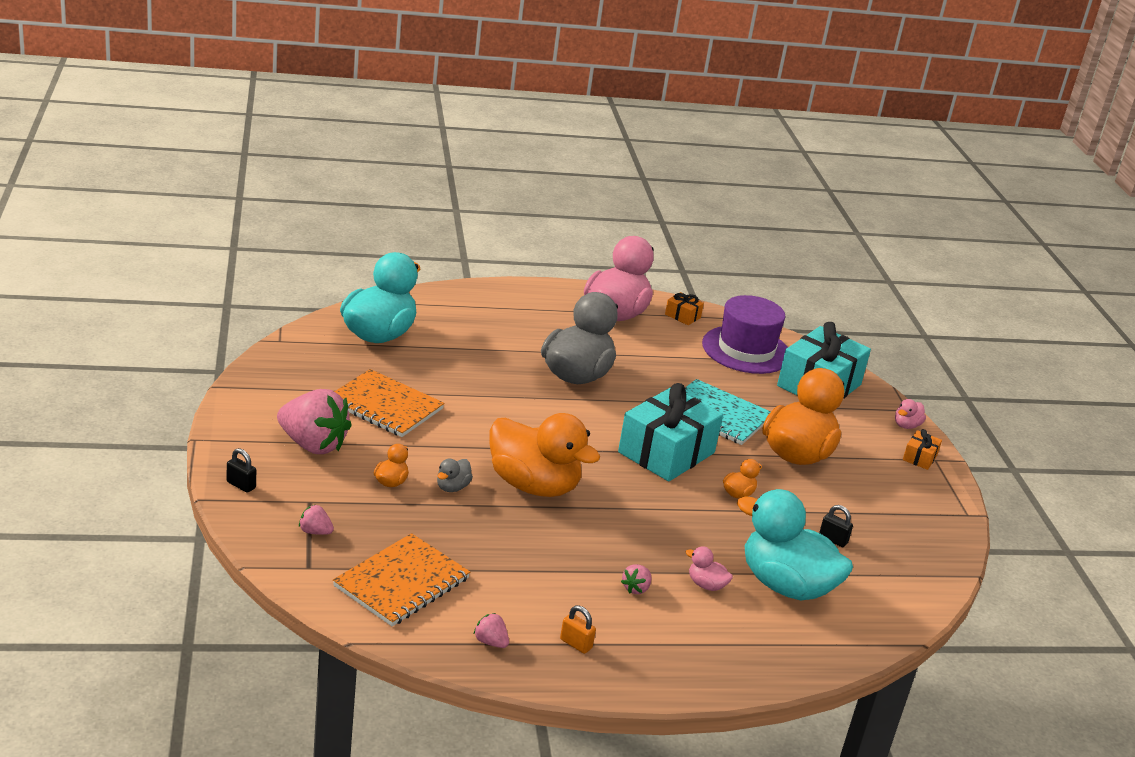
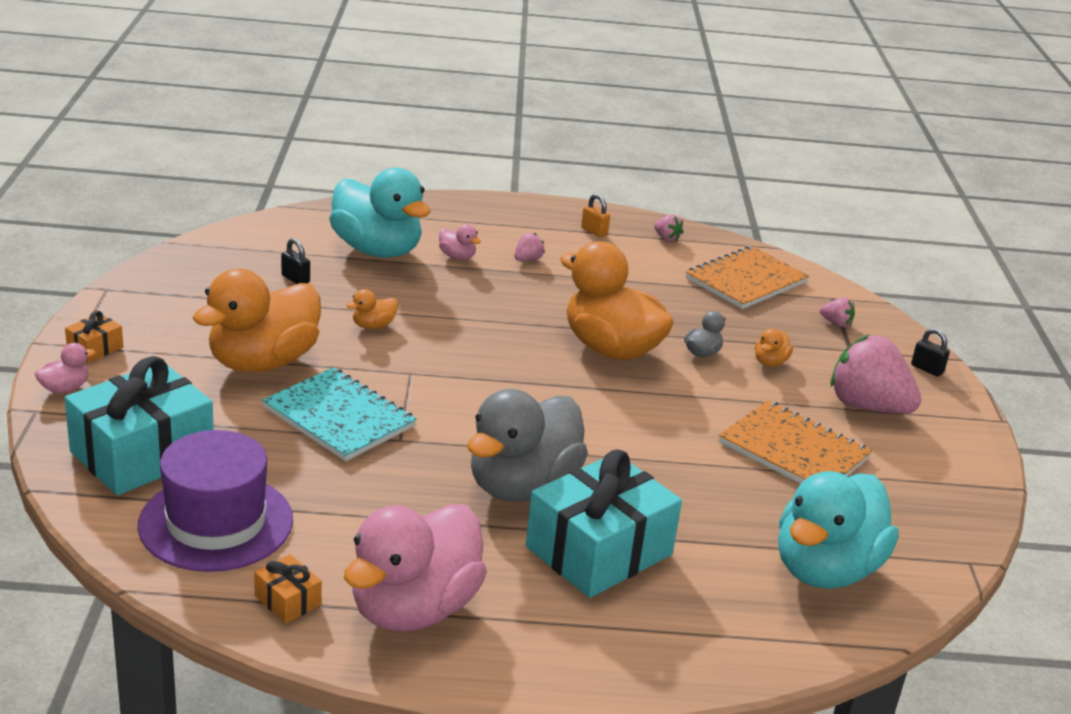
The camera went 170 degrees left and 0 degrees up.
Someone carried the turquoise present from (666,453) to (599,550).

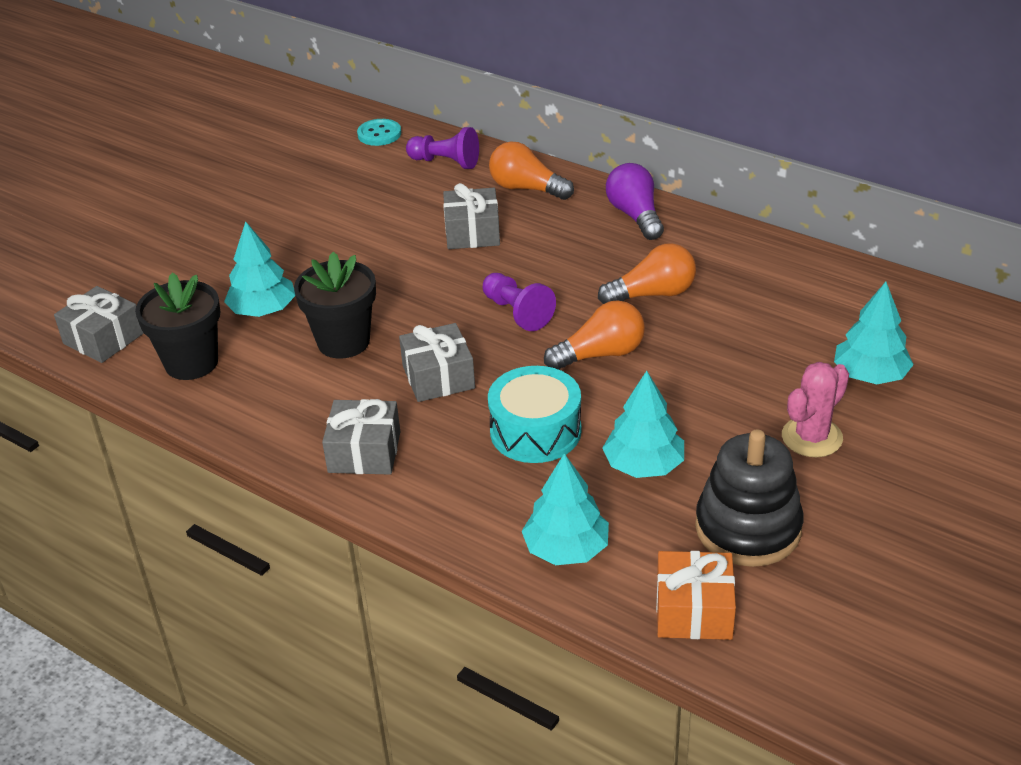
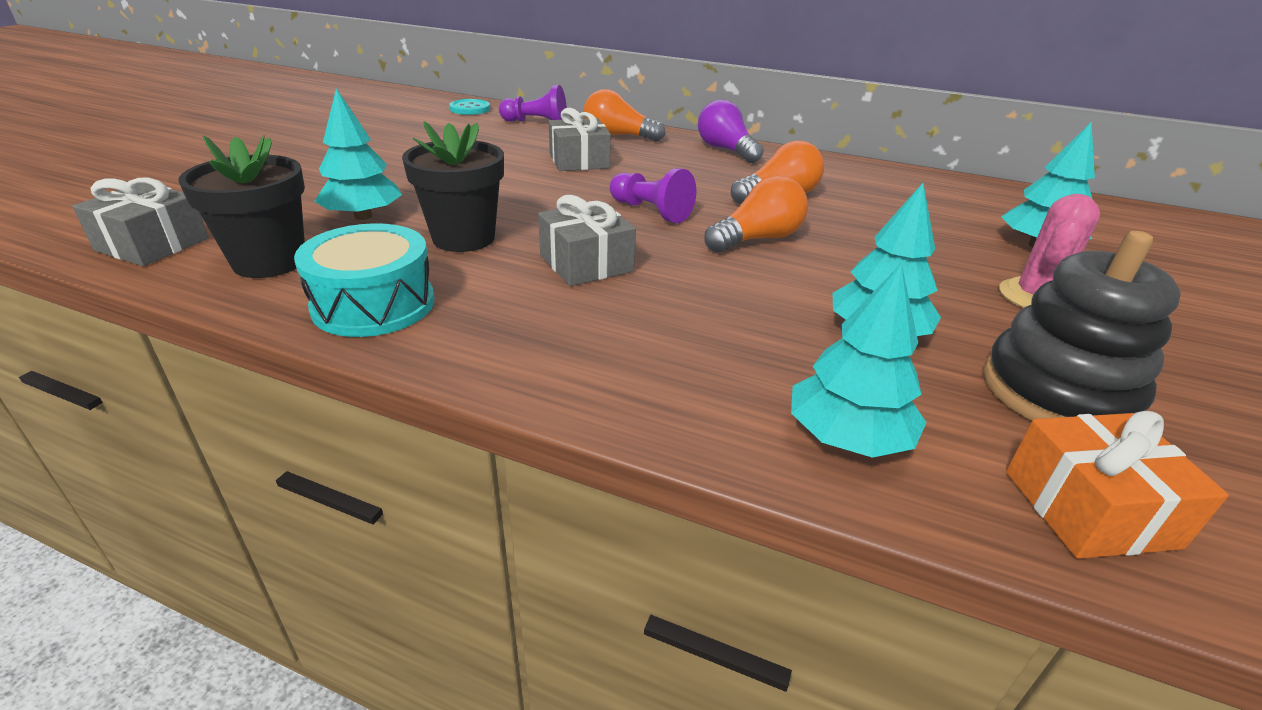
The camera went 15 degrees left and 5 degrees down.
Someone took away the gray present at (364,452).
Someone carried the turquoise snare drum from (535,431) to (374,304).

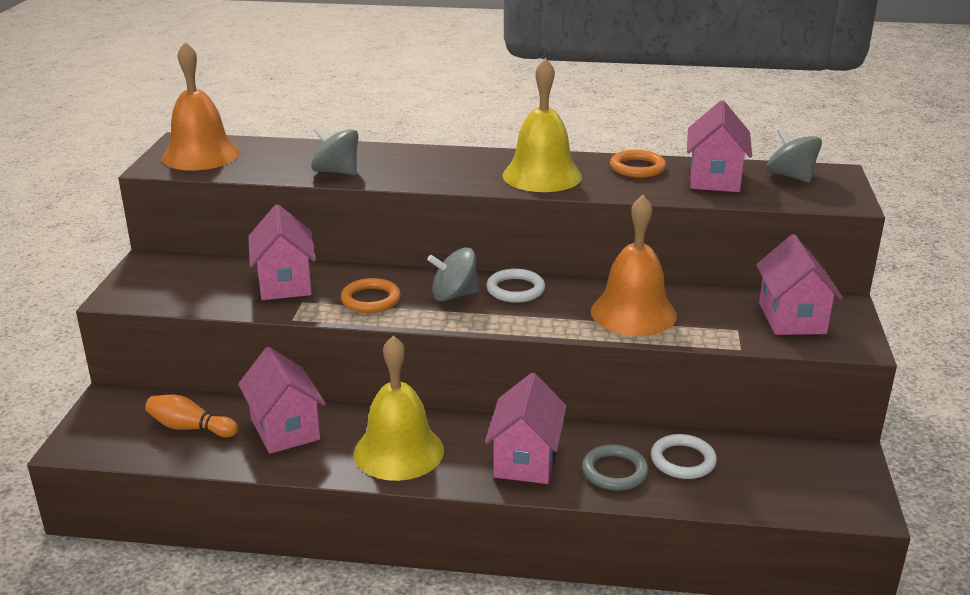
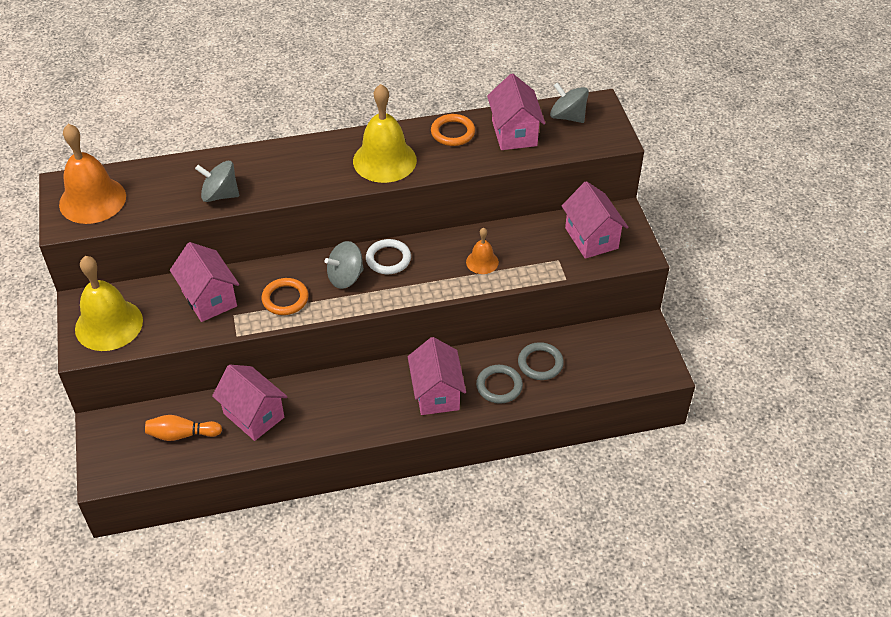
The camera went 20 degrees left and 20 degrees up.
Someone carried the yellow bell from (399,451) to (109,324).
Someone scaled the orange-coloured bell at (633,313) by 0.51.
Someone repainted the white hoop at (683,460), which became the gray hoop at (540,363).

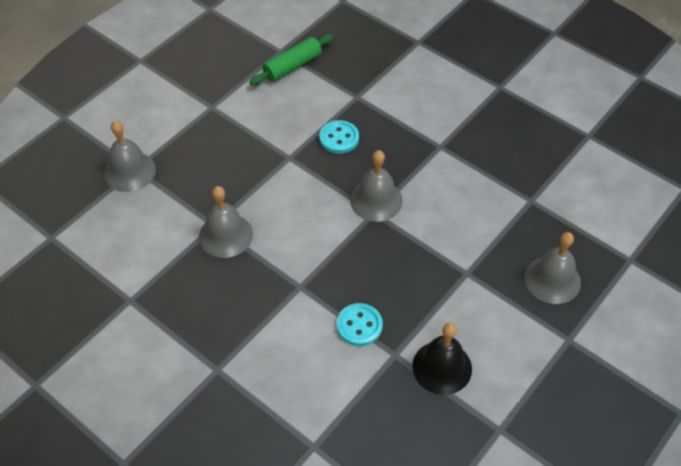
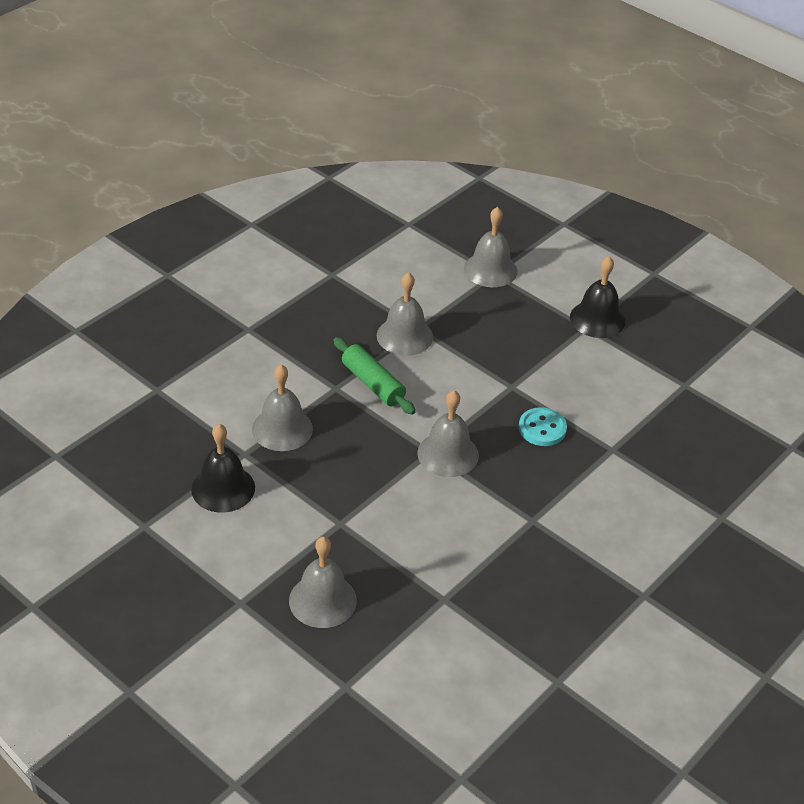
The camera went 90 degrees right and 10 degrees down.
Someone carried the emerald dough roller from (292,66) to (373,384).
Someone swapped the turquoise sewing button at (359,326) for the gray bell at (282,429).
Someone put down the ebony bell at (597,319).

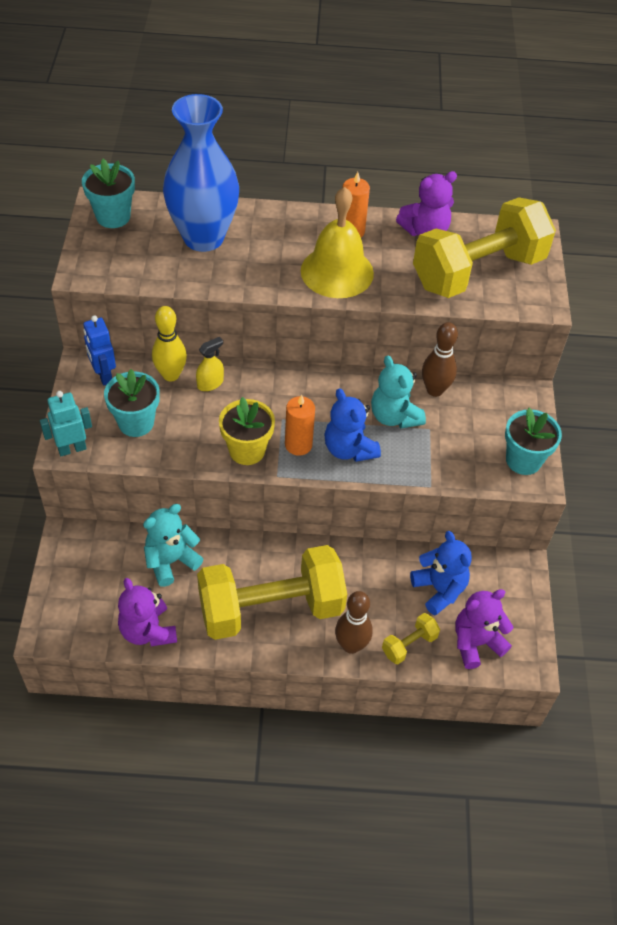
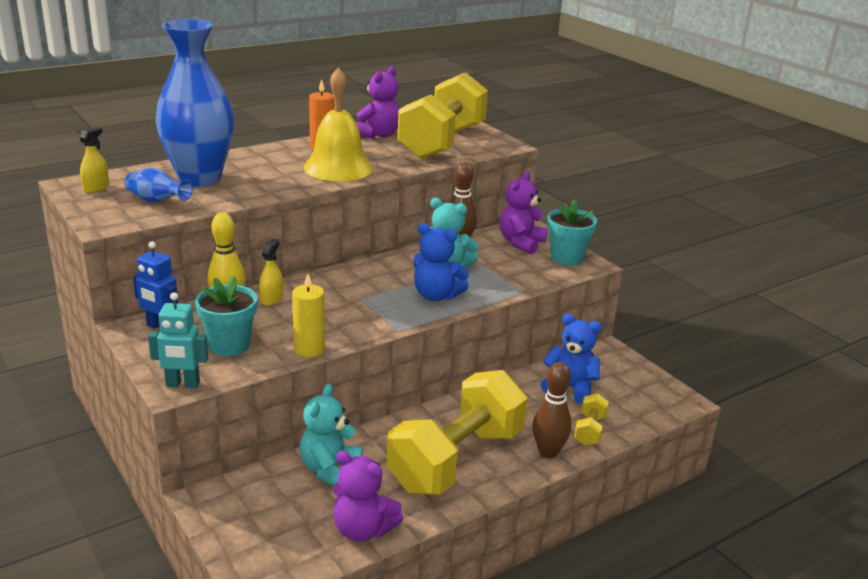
The camera went 35 degrees left and 25 degrees down.
Someone rotated the turquoise toy robot at (72,449) by 120 degrees counterclockwise.
Someone swapped the turquoise flower pot at (113,216) for the yellow sprayer at (96,188).
Someone took away the yellow flower pot at (247,450).
Someone took away the orange-coloured candle at (298,445).
Someone carried the purple stuffed bear from (476,642) to (521,243).
Someone put down the blue flower vase at (157,201).
Someone put down the yellow candle at (309,349).

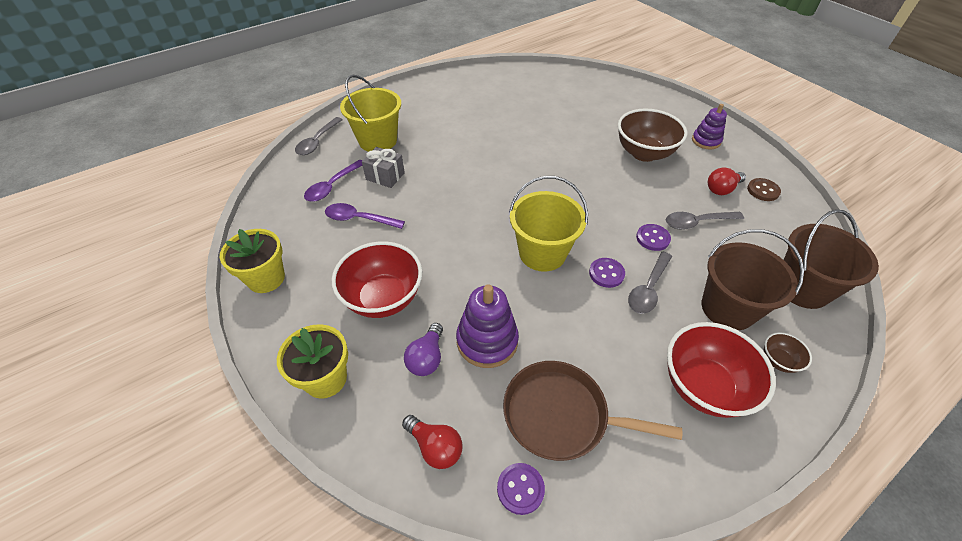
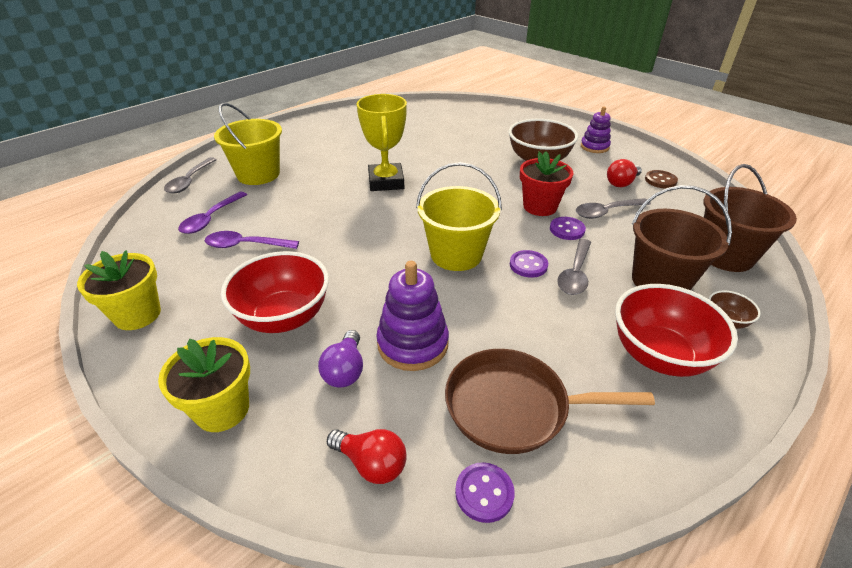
The camera went 10 degrees left and 10 degrees down.
Someone took away the gray present at (385,176).
Someone put down the yellow prize cup at (386,182).
Someone put down the scarlet flower pot at (540,207).

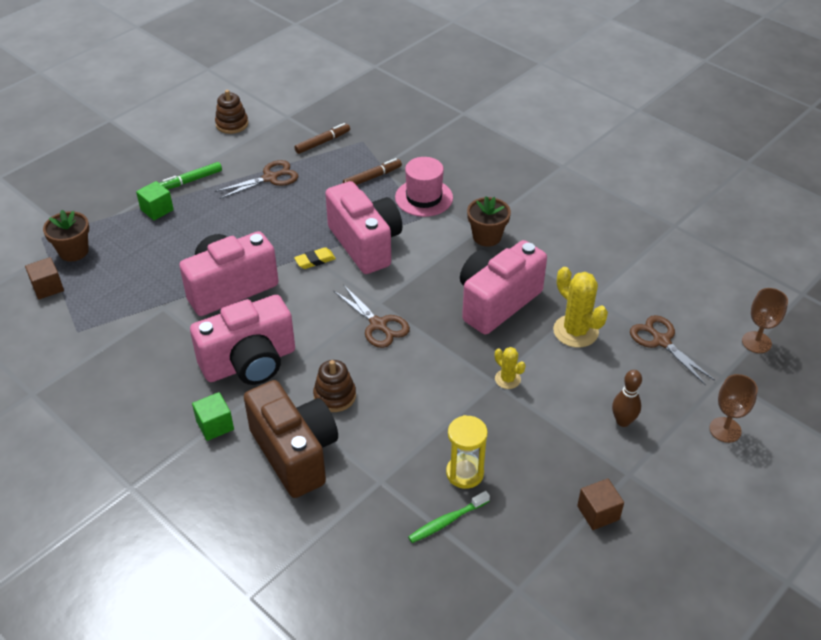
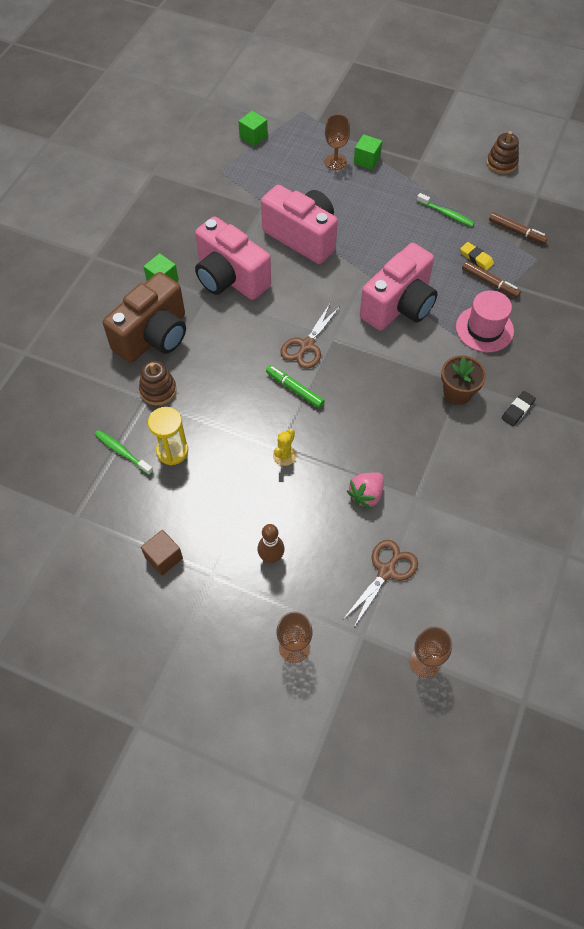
The camera went 70 degrees right and 15 degrees up.
Someone repainted the brown cube at (47,287), which became the emerald cube at (253,137).
Someone took away the brown flower pot at (74,251).
Someone carried the emerald felt pen from (191,180) to (294,389).
Someone swapped the brown scissors at (270,178) for the emerald toothbrush at (446,214).
Someone carried the yellow gum eraser from (315,260) to (476,258).
Someone carried the brown ring stacker from (335,396) to (158,390).
Someone took away the pink compact camera at (496,302).
Someone swapped the yellow prickly plant at (575,331) for the pink strawberry at (366,495).
Someone put down the brown goblet at (335,162).
Someone put down the ebony gum eraser at (517,410).

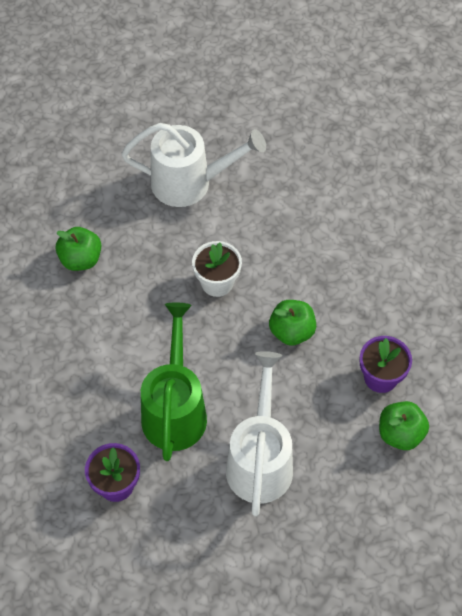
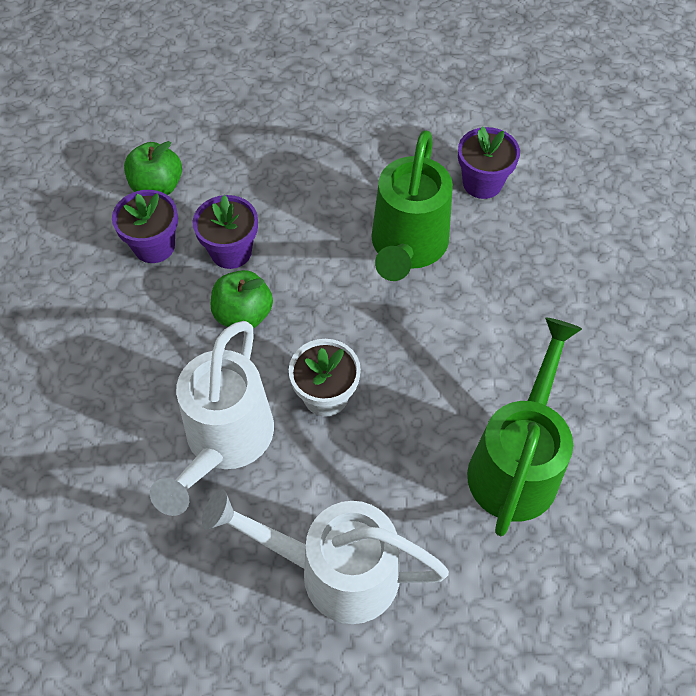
The camera went 170 degrees left and 0 degrees up.
Someone swapped the emerald apple fruit at (81,259) for the emerald watering pot at (517,462).
Someone carried the white watering pot from (260,459) to (224,442).
Someone put down the purple flower pot at (231,251).

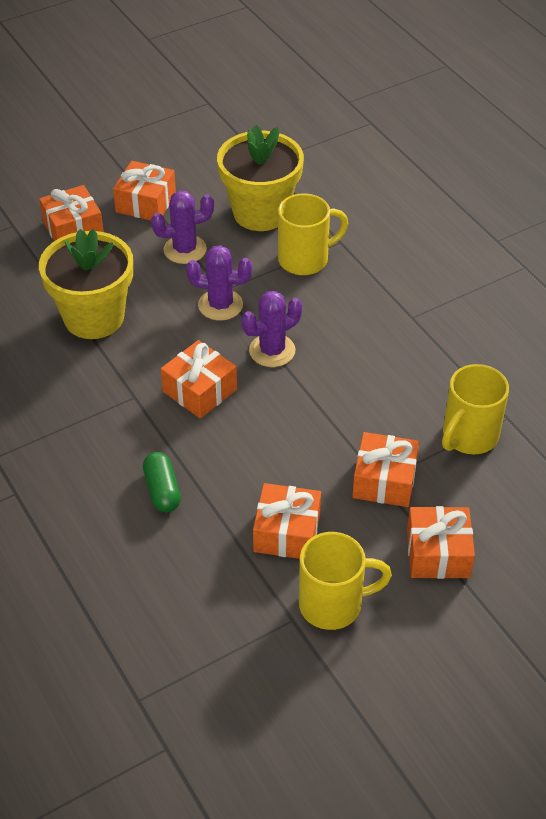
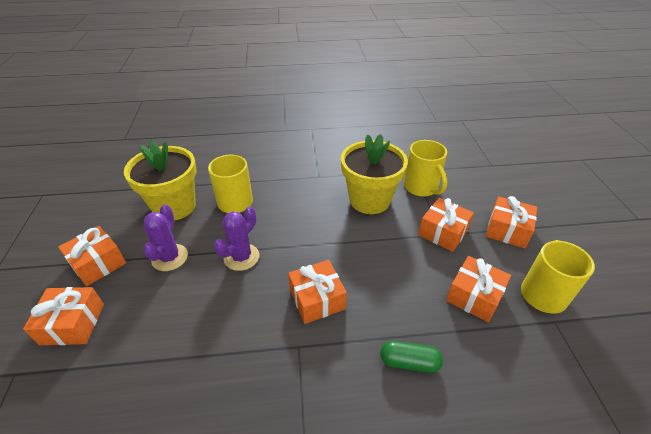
The camera went 65 degrees left and 5 degrees down.
Someone carried the yellow flower pot from (94,317) to (369,200).
Someone took away the purple prickly plant at (272,351).

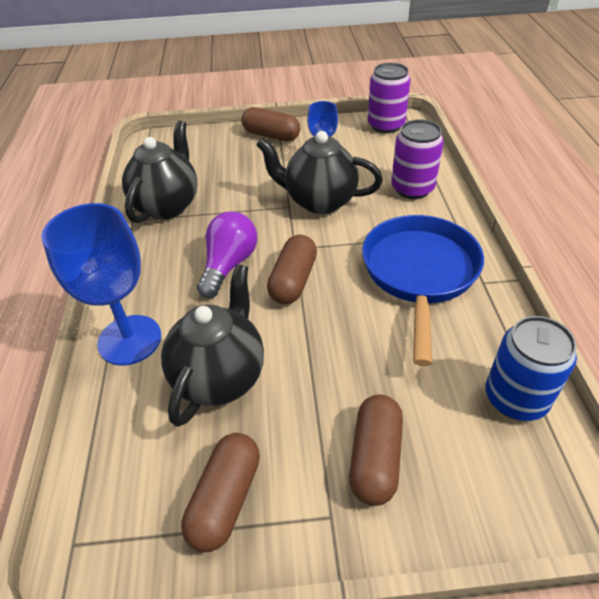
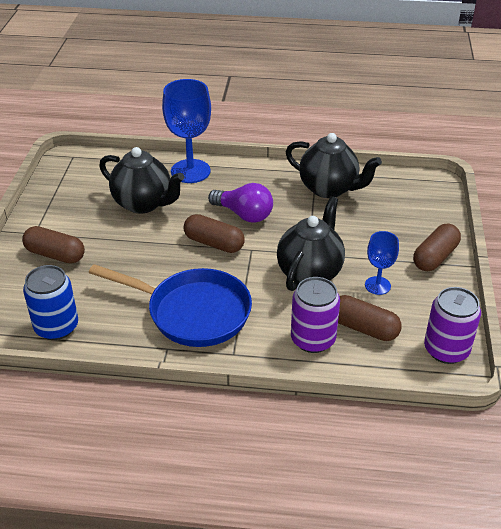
The camera went 100 degrees right and 5 degrees down.
Someone carried the brown pill shape from (225,499) to (363,328).

